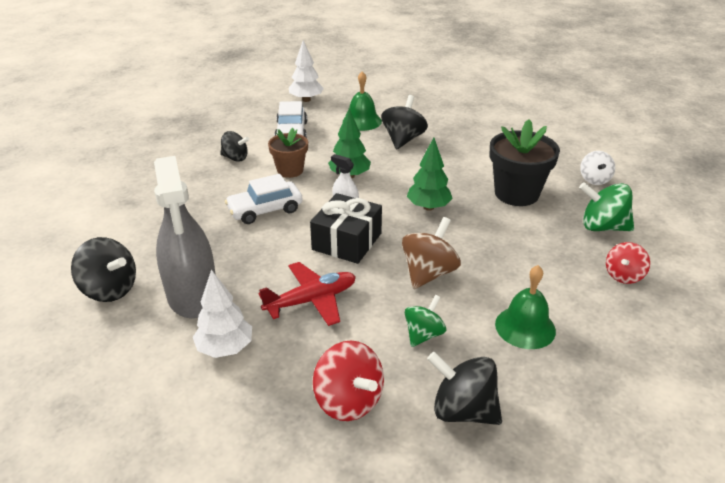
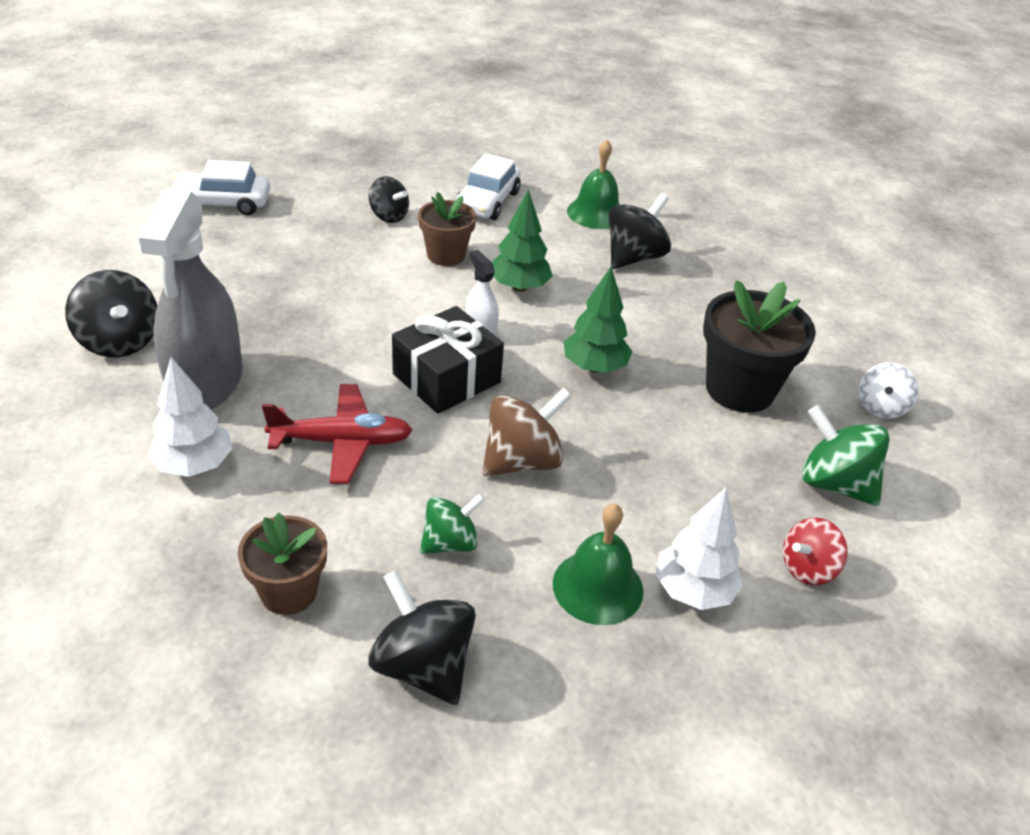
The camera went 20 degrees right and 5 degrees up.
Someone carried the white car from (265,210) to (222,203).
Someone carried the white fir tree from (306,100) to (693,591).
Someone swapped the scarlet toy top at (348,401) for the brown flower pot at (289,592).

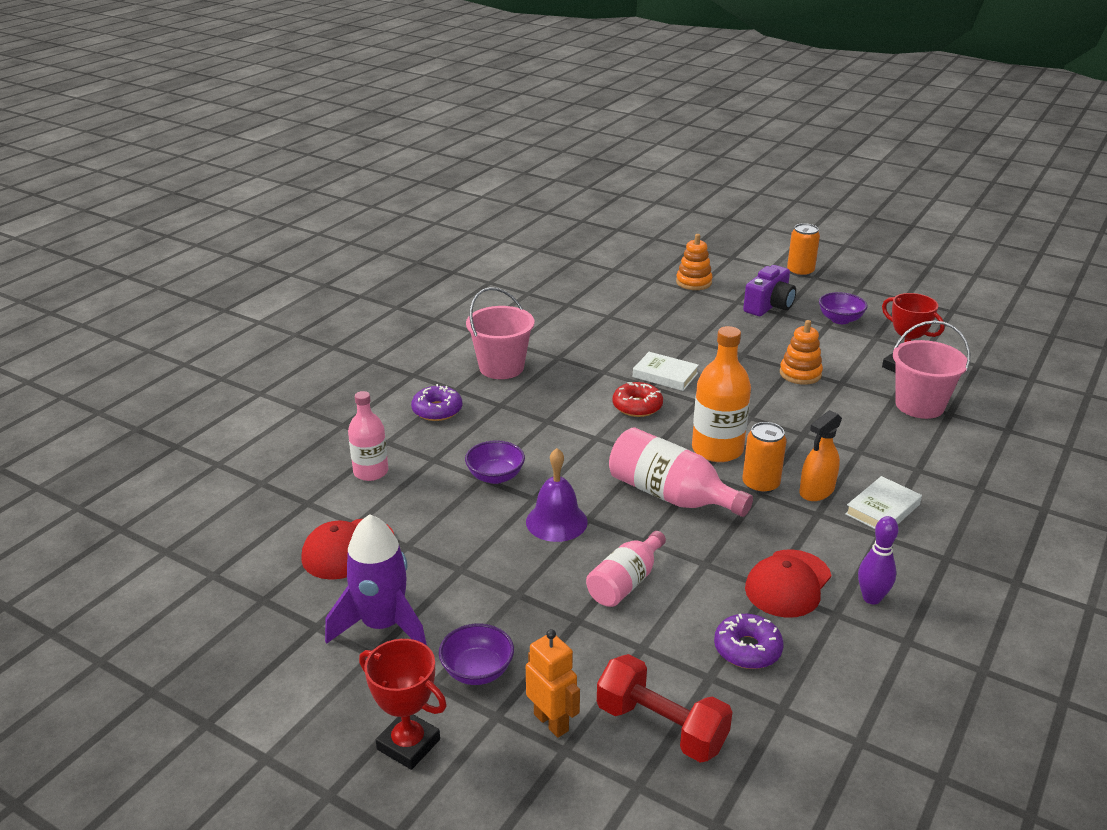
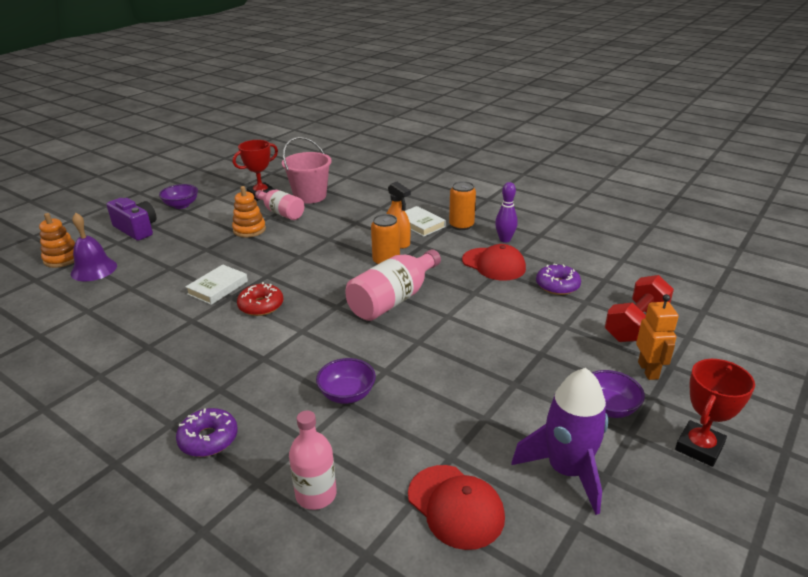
The camera went 85 degrees left and 0 degrees up.
Someone took away the pink bucket at (501,367).
Someone carried the purple bell from (556,521) to (94,269).
Someone rotated the orange-coloured toy robot at (551,722) by 120 degrees clockwise.
Someone carried the pink flask from (625,582) to (281,213).
Someone took away the orange-coloured flask at (717,449).
Someone carried the orange-coloured tin from (800,272) to (461,225).

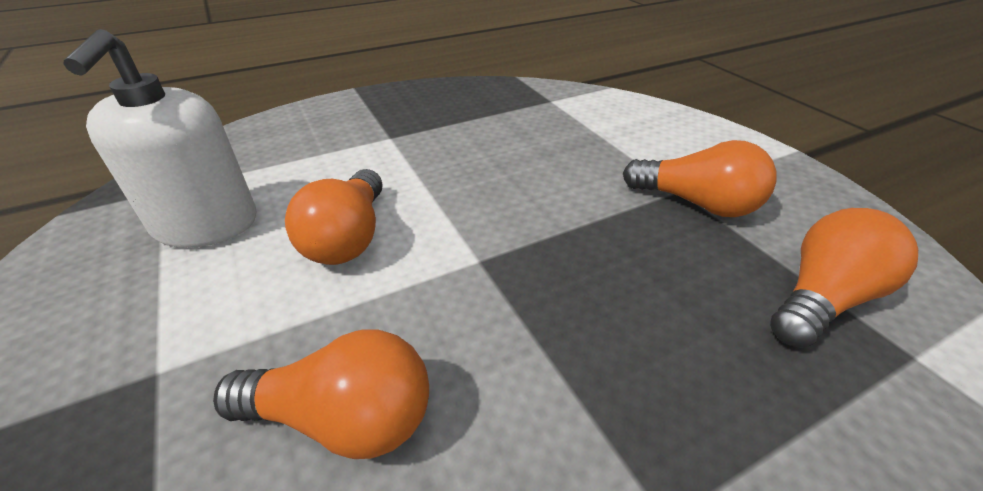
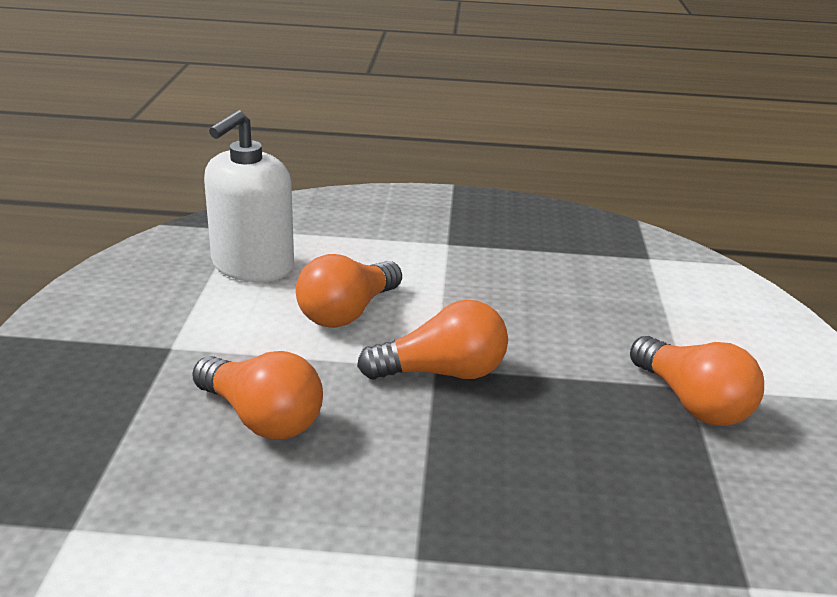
The camera went 30 degrees right and 10 degrees down.
Someone carried the orange-coloured lightbulb from (822,298) to (442,372).

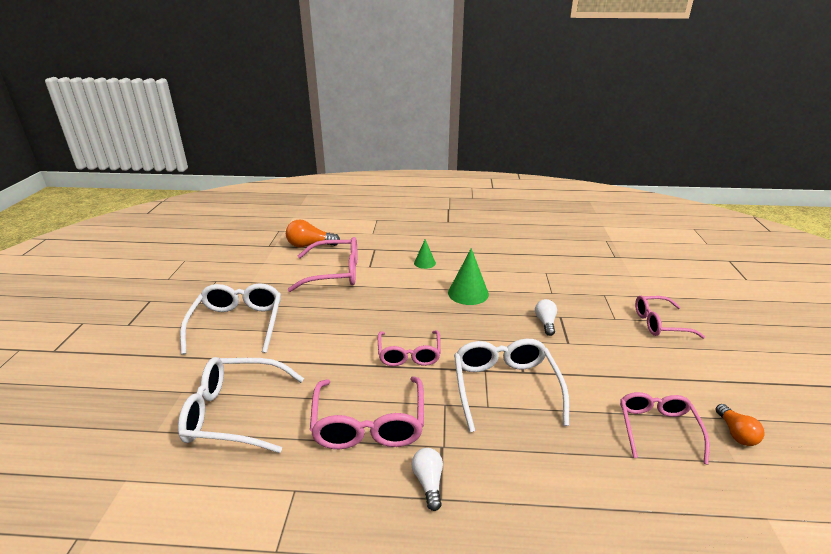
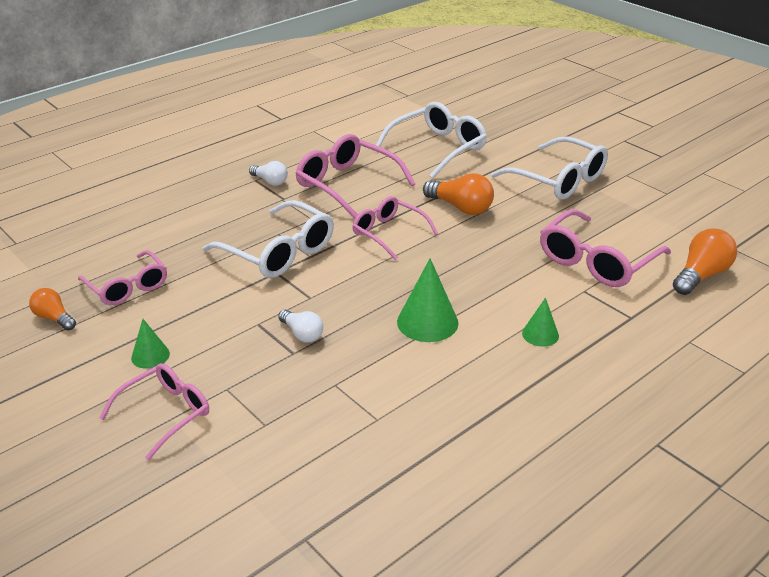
The camera went 135 degrees right and 5 degrees up.
Someone put down the emerald cone at (150,355).
Someone put down the orange-coloured lightbulb at (461,207).

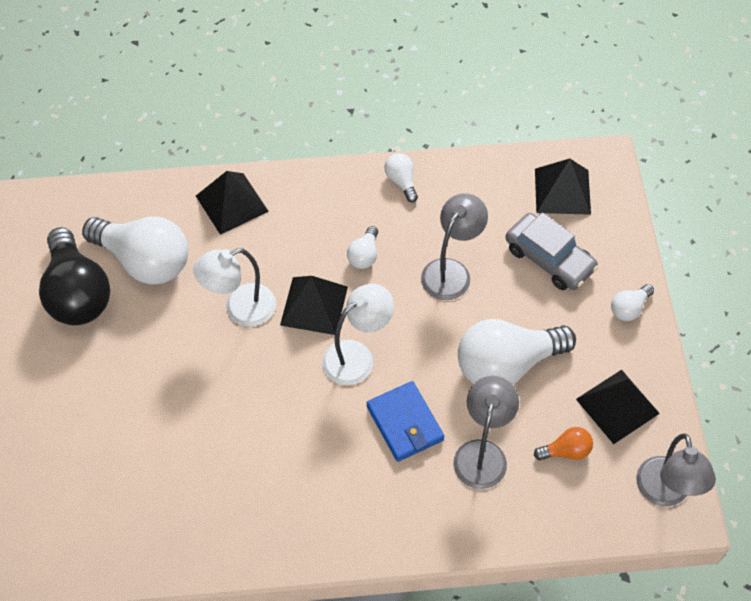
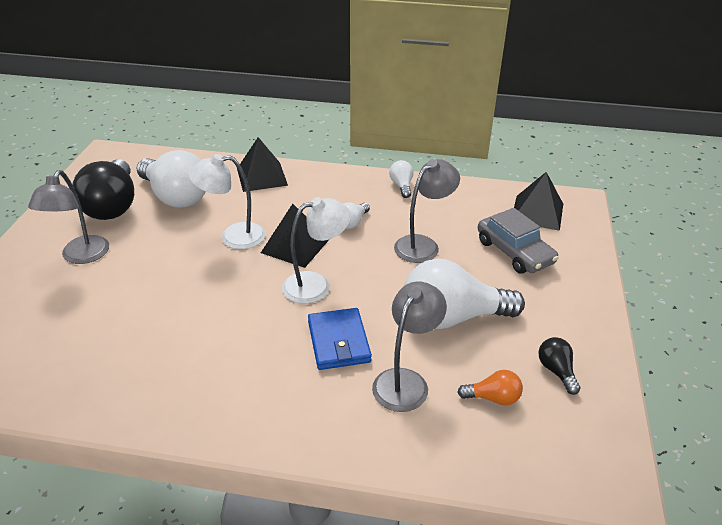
The camera went 15 degrees right and 20 degrees down.
Someone swapped the ebony pyramid shape at (617,406) for the ebony lightbulb at (556,371).
Someone took away the white lightbulb at (629,308).
Someone carried the gray reading lamp from (665,493) to (81,256).

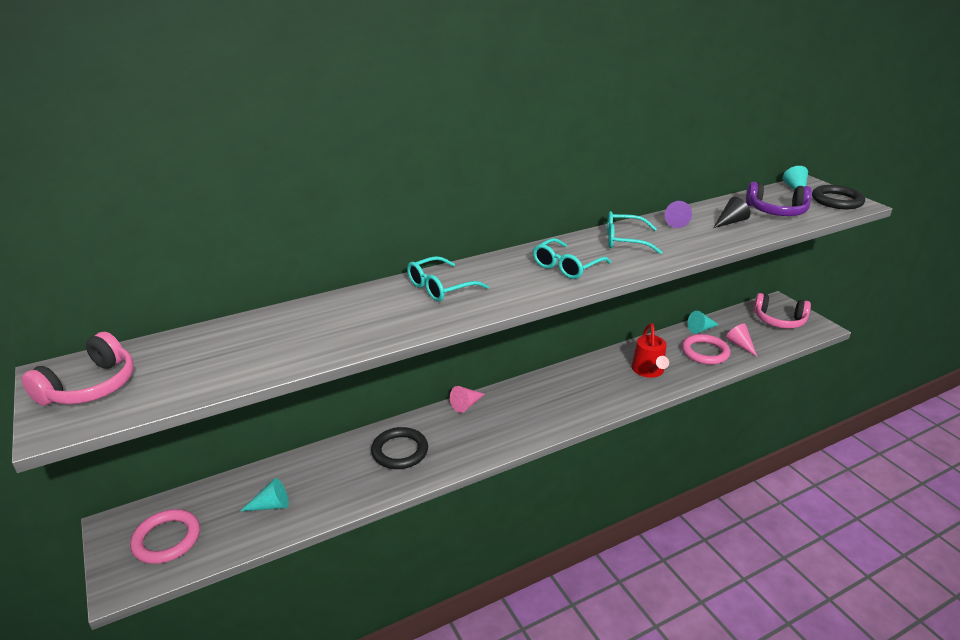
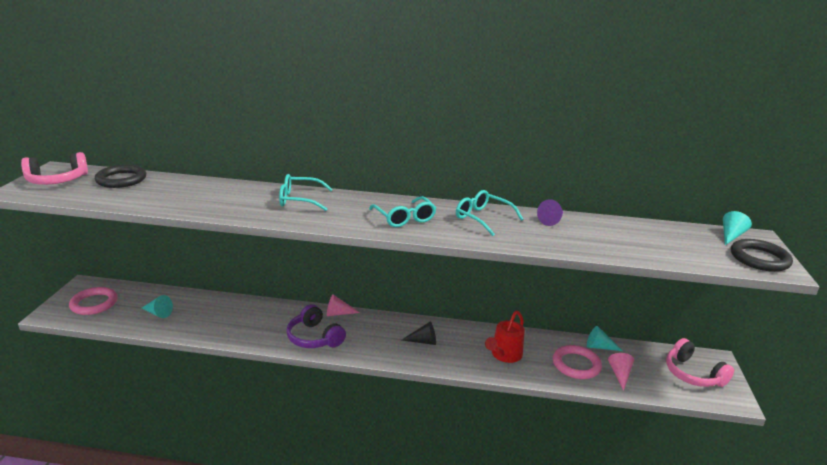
The camera went 35 degrees right and 5 degrees down.
Someone carried the ebony hoop from (400,451) to (121,179).
Someone rotated the turquoise eyeglasses at (566,266) by 105 degrees counterclockwise.
Someone carried the ebony cone from (730,222) to (423,341).
Someone carried the purple over-ear headphones from (776,211) to (314,337).

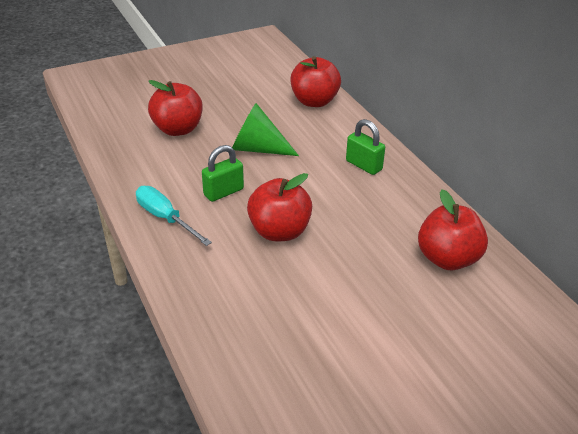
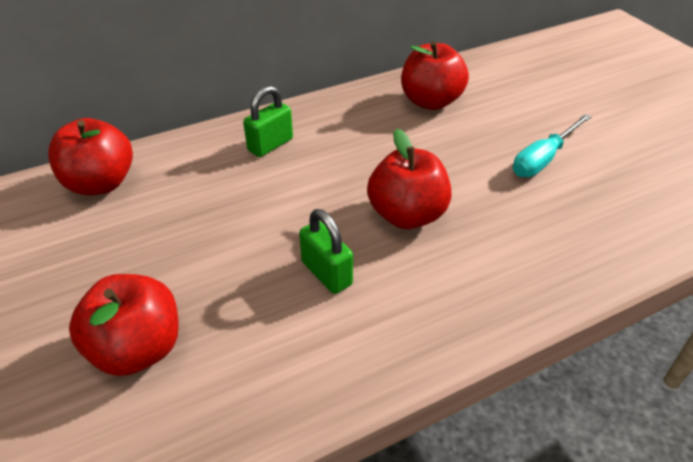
The camera went 90 degrees left and 5 degrees up.
Someone carried the turquoise screwdriver from (165,218) to (543,159).
Someone took away the emerald cone at (257,149).

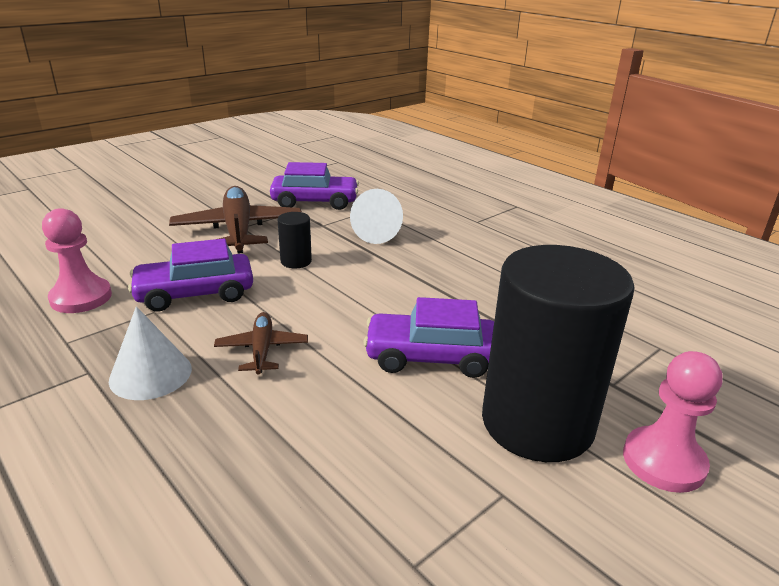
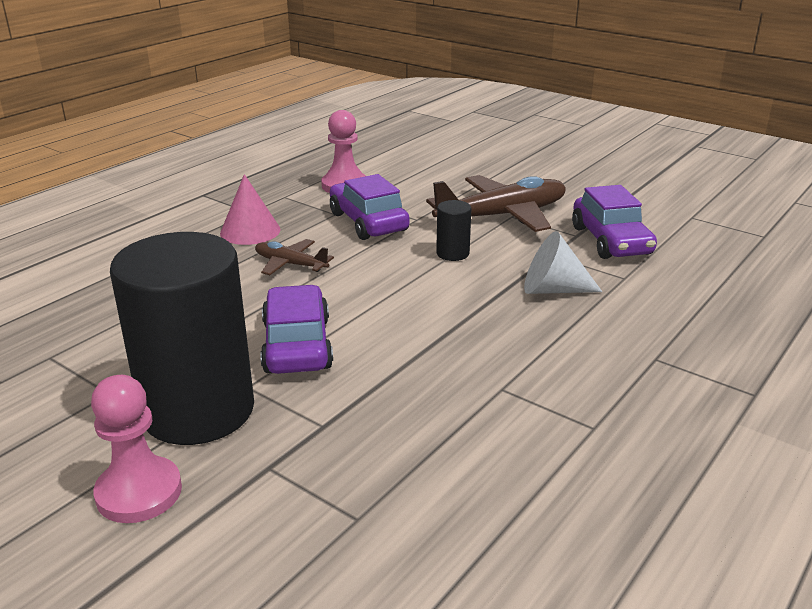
The camera went 80 degrees right and 0 degrees up.
Someone repainted the white cone at (150,374), which became the pink cone at (250,231).
Someone rotated the brown plane at (262,349) by 135 degrees counterclockwise.

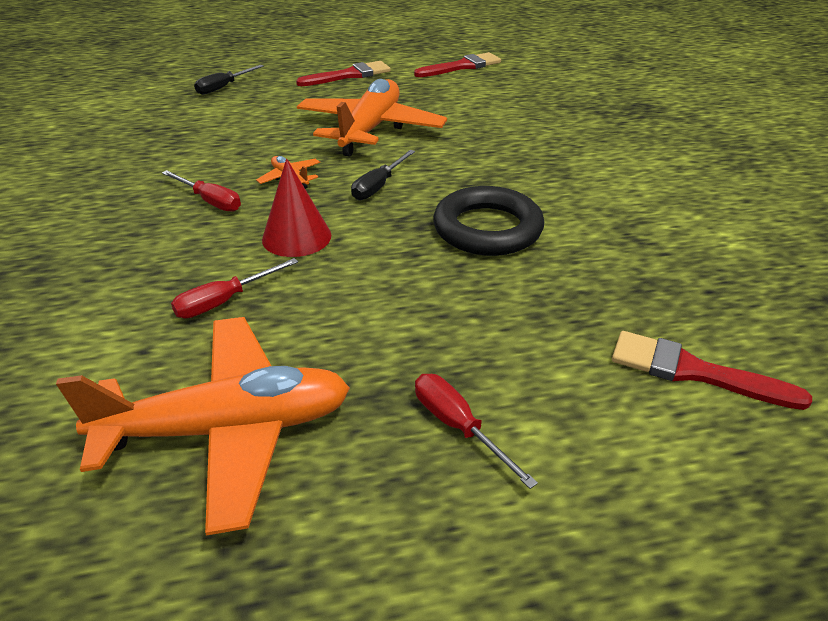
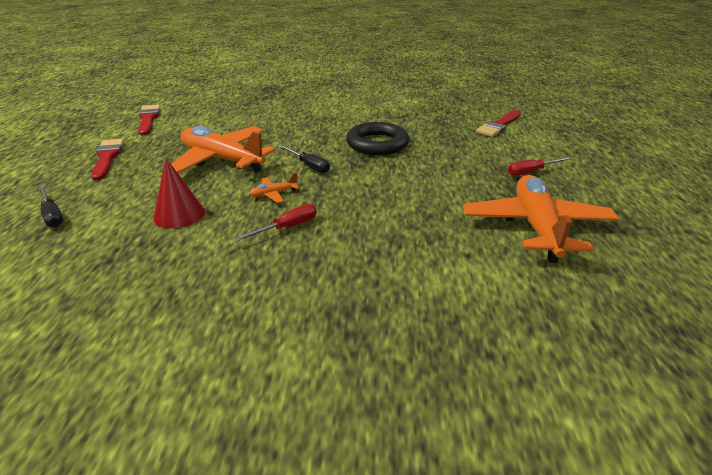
The camera went 75 degrees left and 5 degrees down.
Someone took away the scarlet screwdriver at (224,301).
Someone carried the scarlet cone from (296,237) to (179,214).

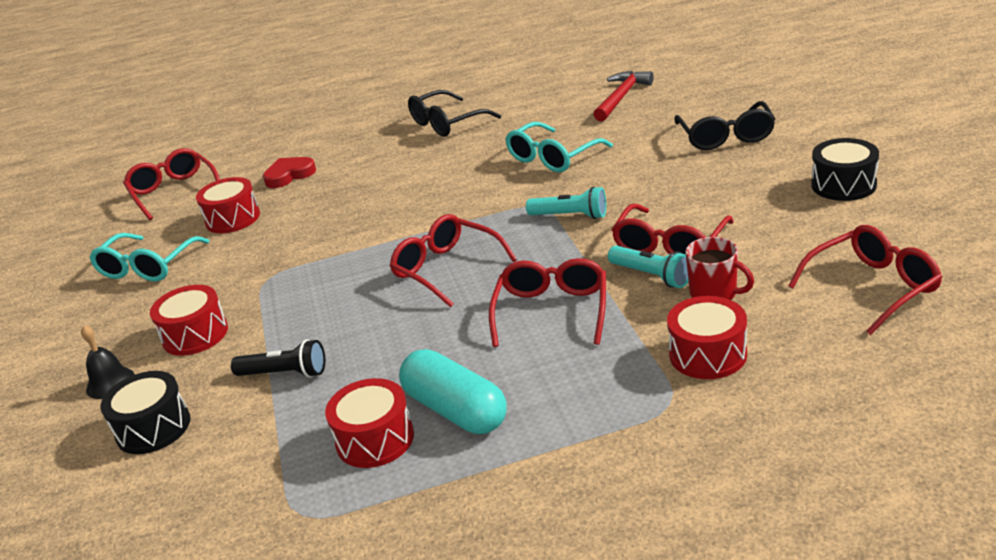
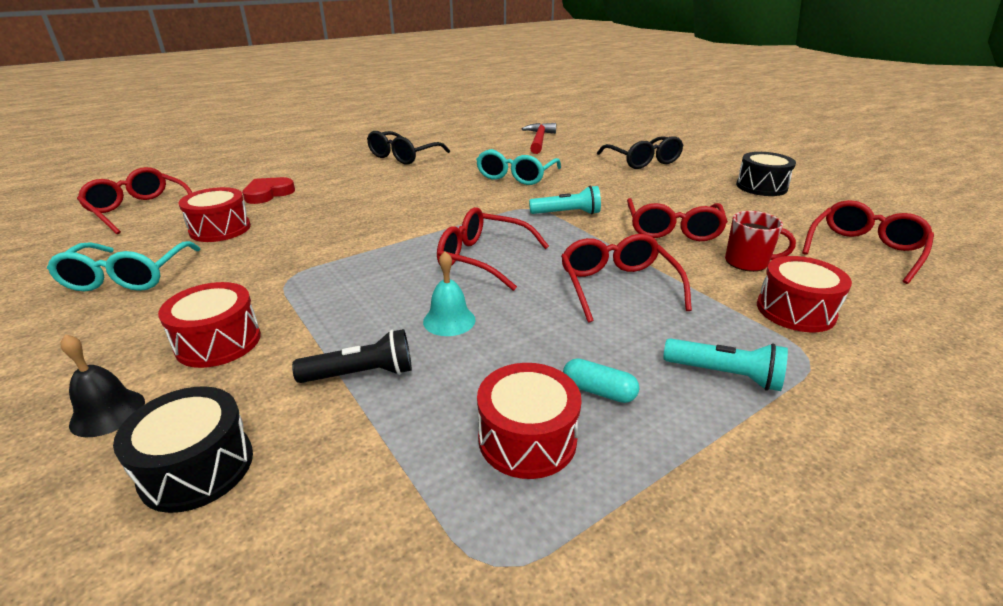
The camera went 25 degrees left and 0 degrees up.
Someone scaled the turquoise pill shape at (455,410) by 0.50.
Someone carried the turquoise pocket torch from (651,276) to (724,375).
Someone put down the turquoise bell at (449,320).

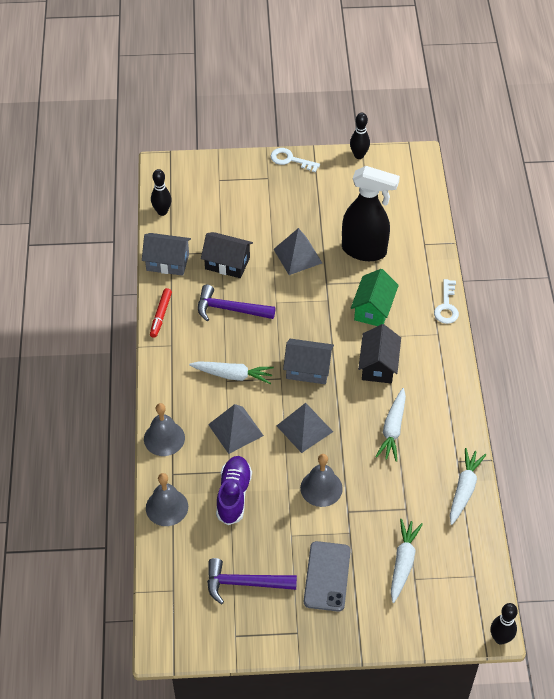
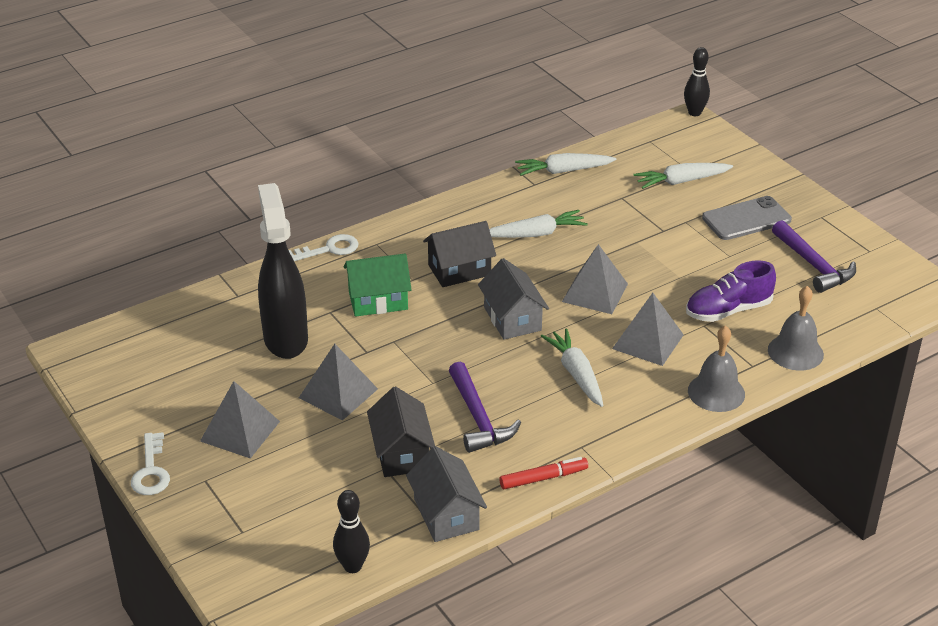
The camera went 120 degrees left and 15 degrees down.
Someone took away the gray bell at (321,488).
Someone took away the ebony skittle at (359,155).
Someone put down the gray pyramid shape at (240,431).

